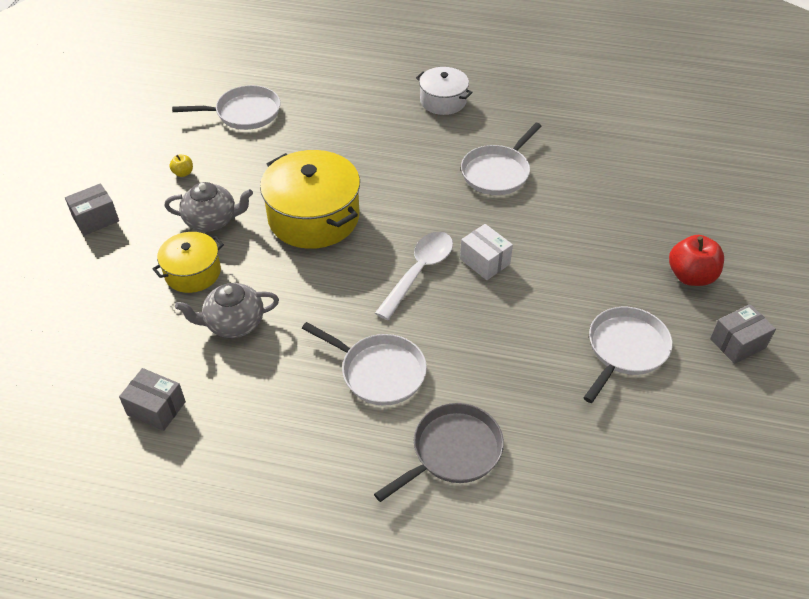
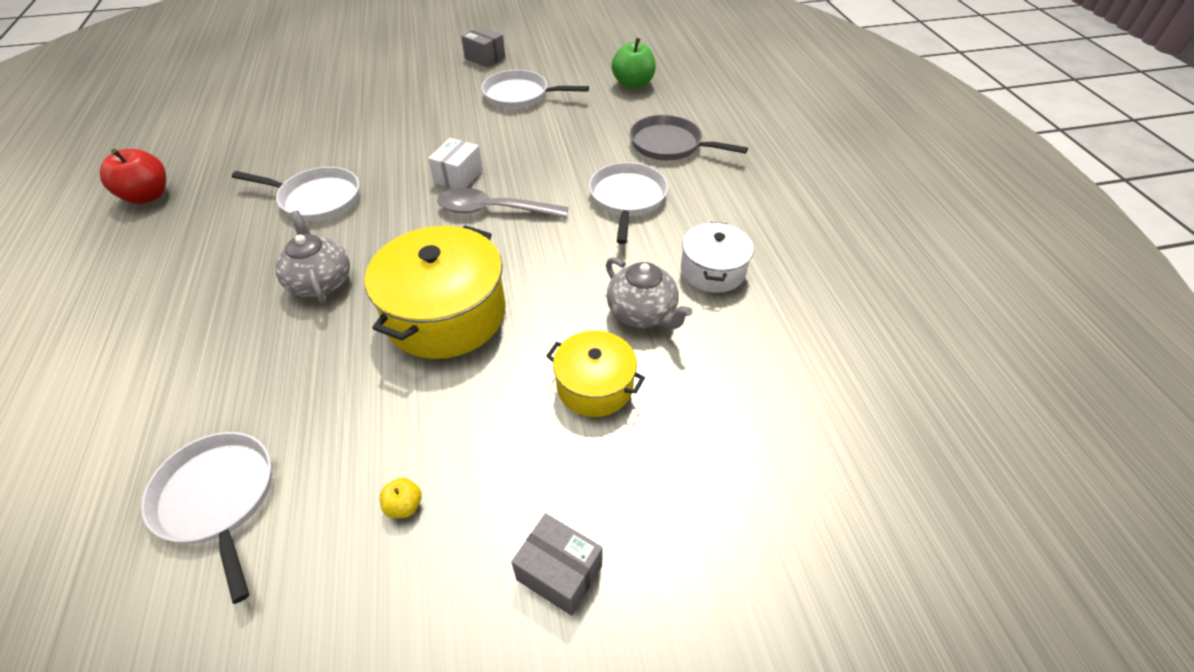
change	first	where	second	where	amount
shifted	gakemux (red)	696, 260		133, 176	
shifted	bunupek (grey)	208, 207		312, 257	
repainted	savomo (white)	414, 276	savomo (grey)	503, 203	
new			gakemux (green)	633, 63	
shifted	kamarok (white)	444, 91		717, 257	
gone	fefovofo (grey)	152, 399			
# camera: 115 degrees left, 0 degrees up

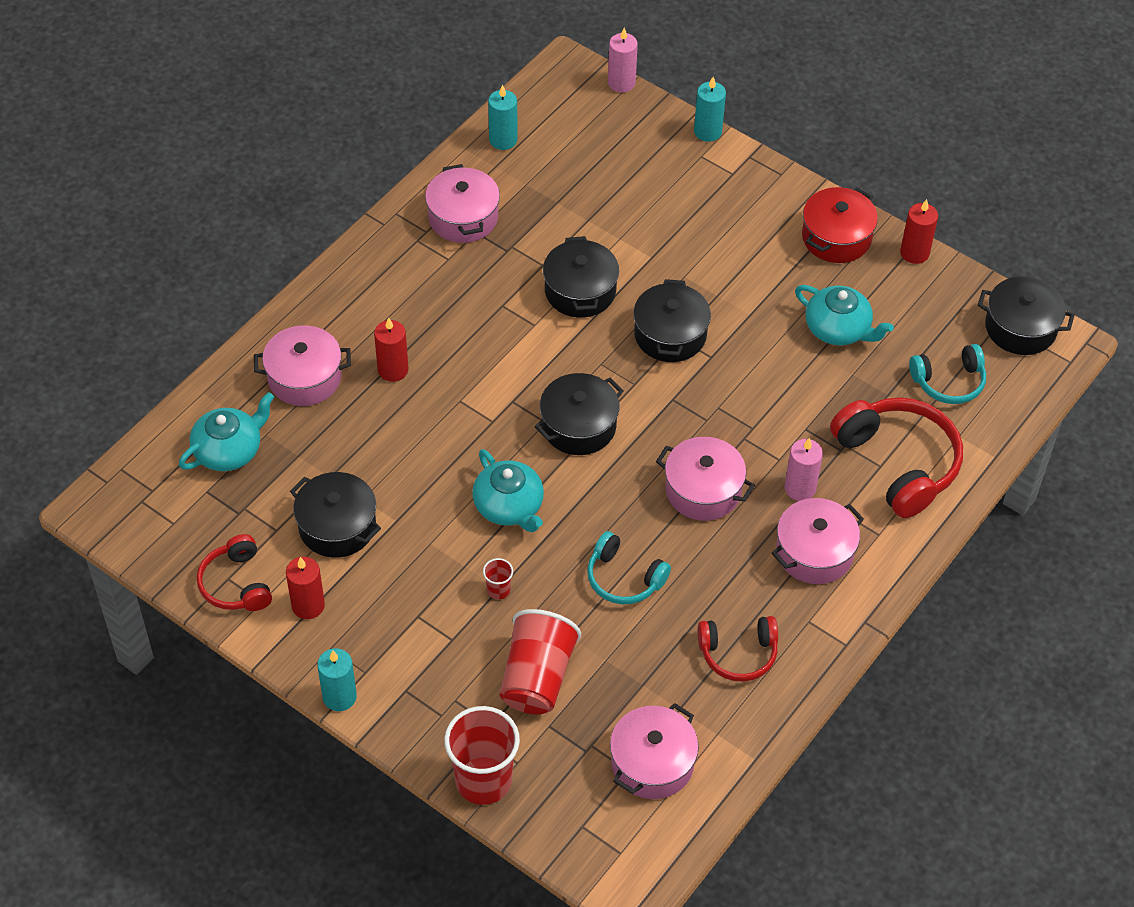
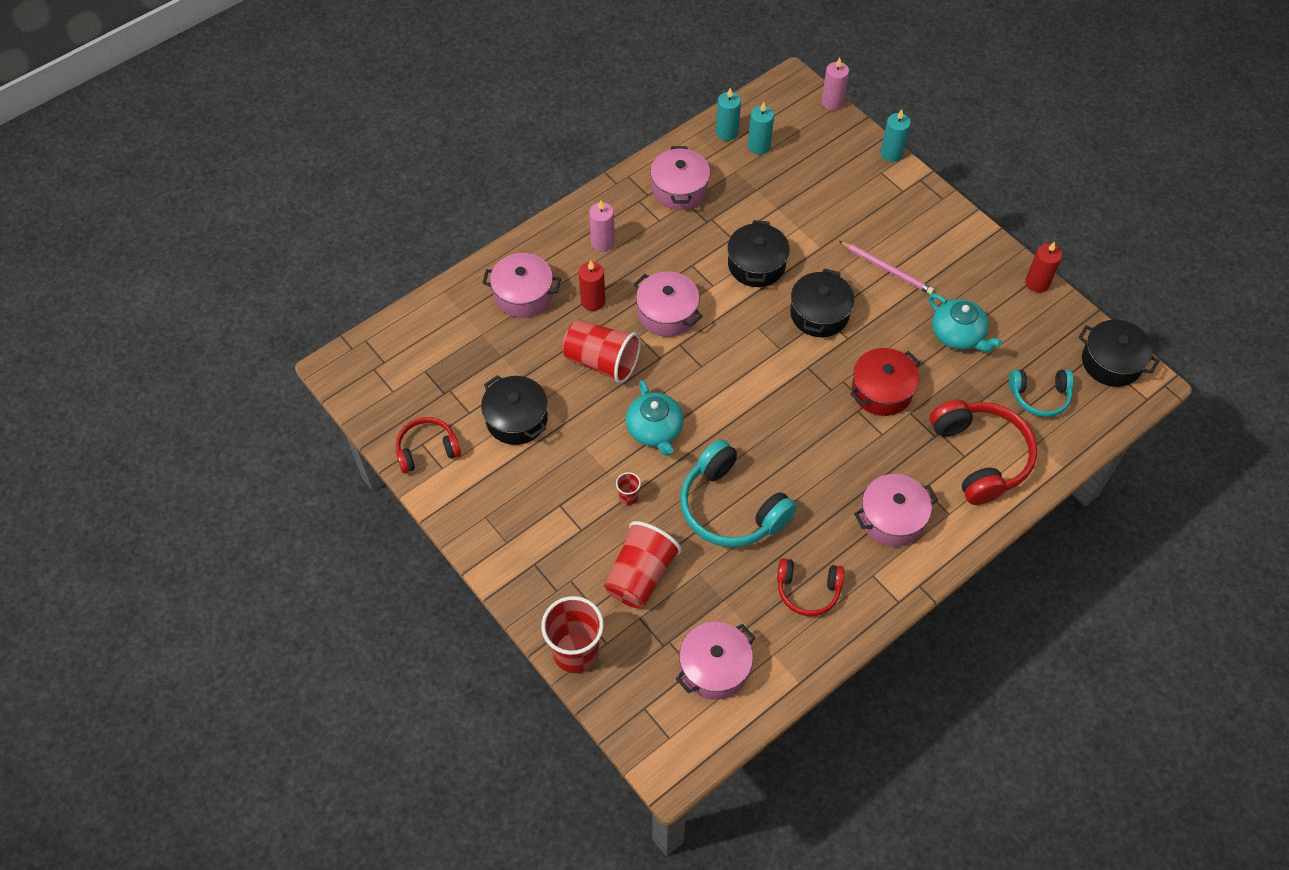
change	first	where	second	where	amount
rotated	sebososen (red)	234, 572		428, 445	75 degrees clockwise
new			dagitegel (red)	602, 351	
shifted	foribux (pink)	804, 469		602, 226	
shifted	kamarok (pink)	705, 479		668, 304	
scaled	sebososen (turquoise)	629, 567		738, 493	x1.68
shifted	foribux (turquoise)	337, 679		761, 128	
new			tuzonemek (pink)	886, 268	
shifted	kamarok (red)	840, 225		885, 382	
gone	bunupek (turquoise)	226, 431			
gone	foribux (red)	305, 588			
gone	kamarok (black)	579, 414			
# camera: 15 degrees right, 5 degrees up

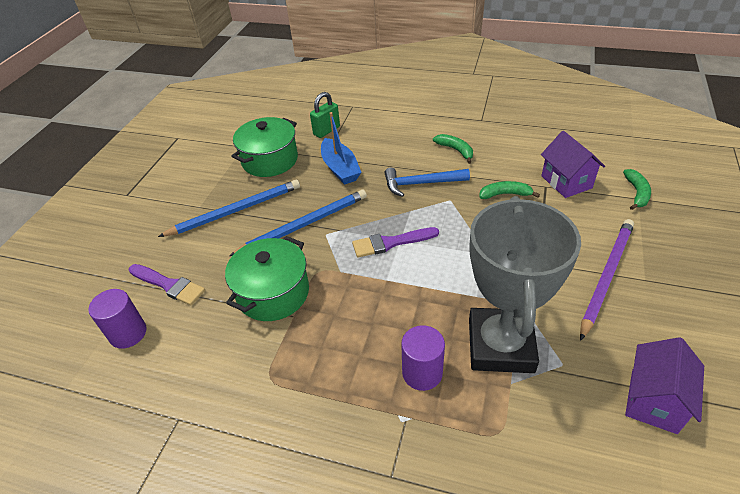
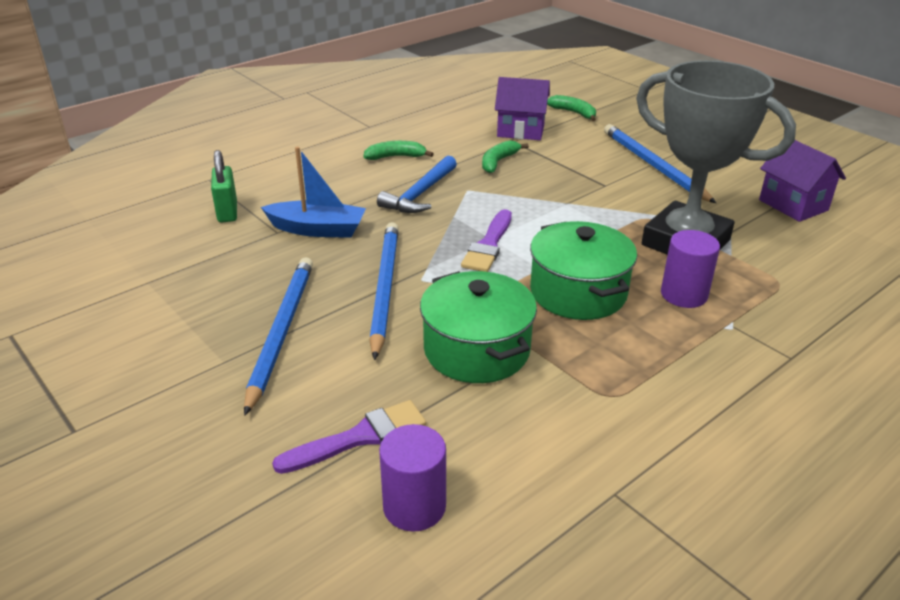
change	first	where	second	where	amount
shifted	kamarok (green)	264, 147		583, 270	
repainted	tuzonemek (purple)	607, 280	tuzonemek (blue)	660, 163	
# camera: 60 degrees left, 10 degrees down

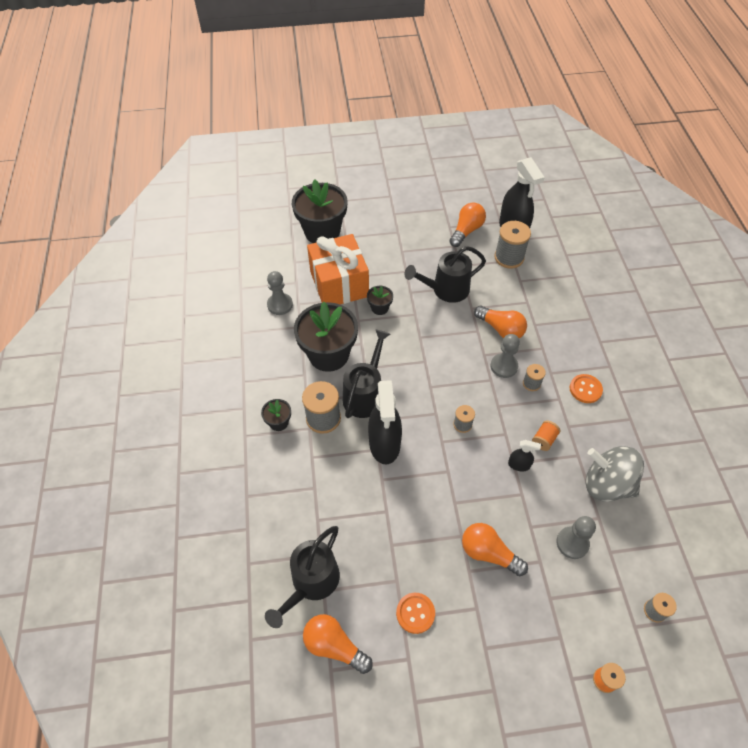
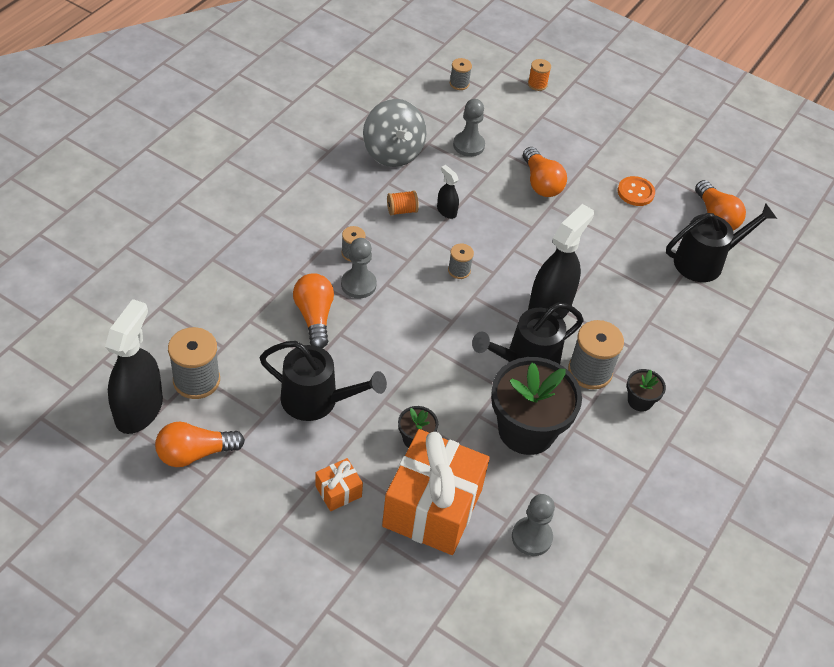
change	first	where	second	where	amount
new			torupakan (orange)	339, 484	
gone	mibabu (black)	319, 211			
gone	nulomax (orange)	586, 388			
# camera: 145 degrees left, 5 degrees down

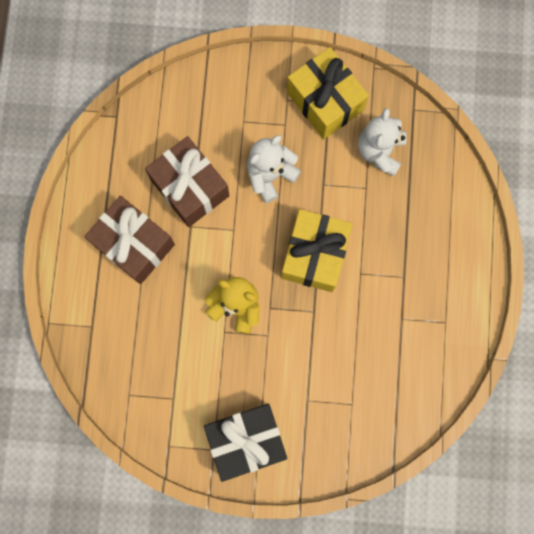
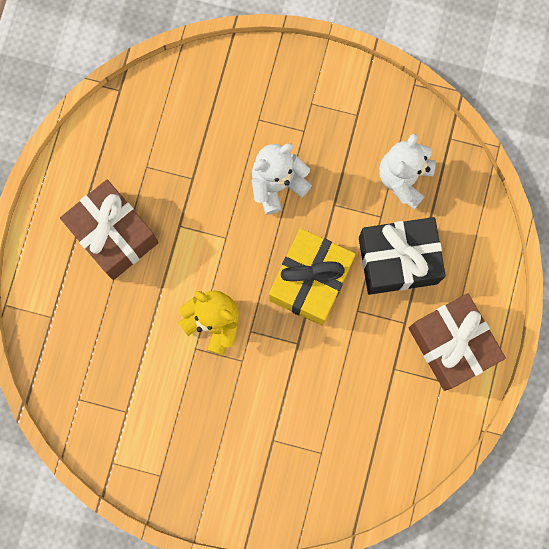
change	first	where	second	where	amount
shifted	torupakan (black)	245, 443		402, 256	
shifted	torupakan (brown)	187, 181		457, 342	
gone	torupakan (yellow)	328, 93			
# camera: 10 degrees right, 0 degrees up

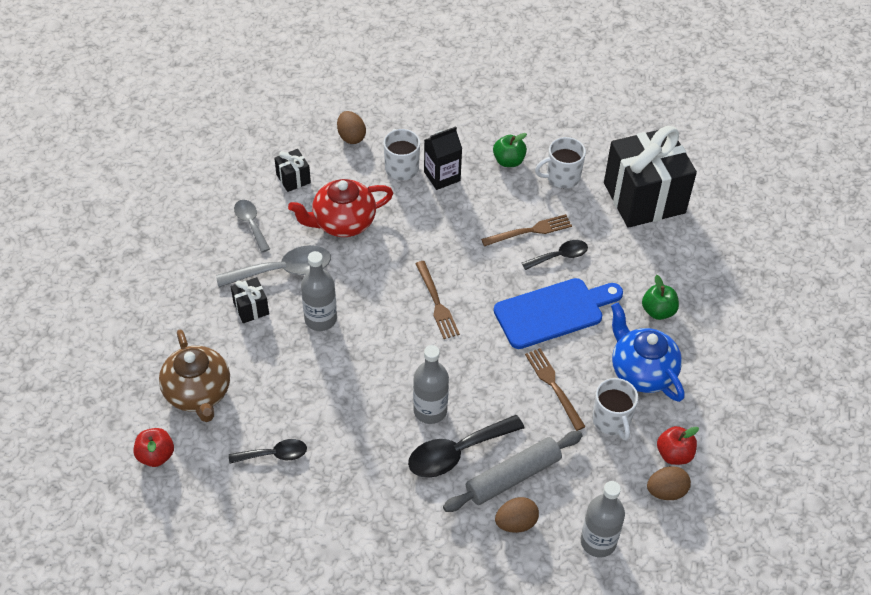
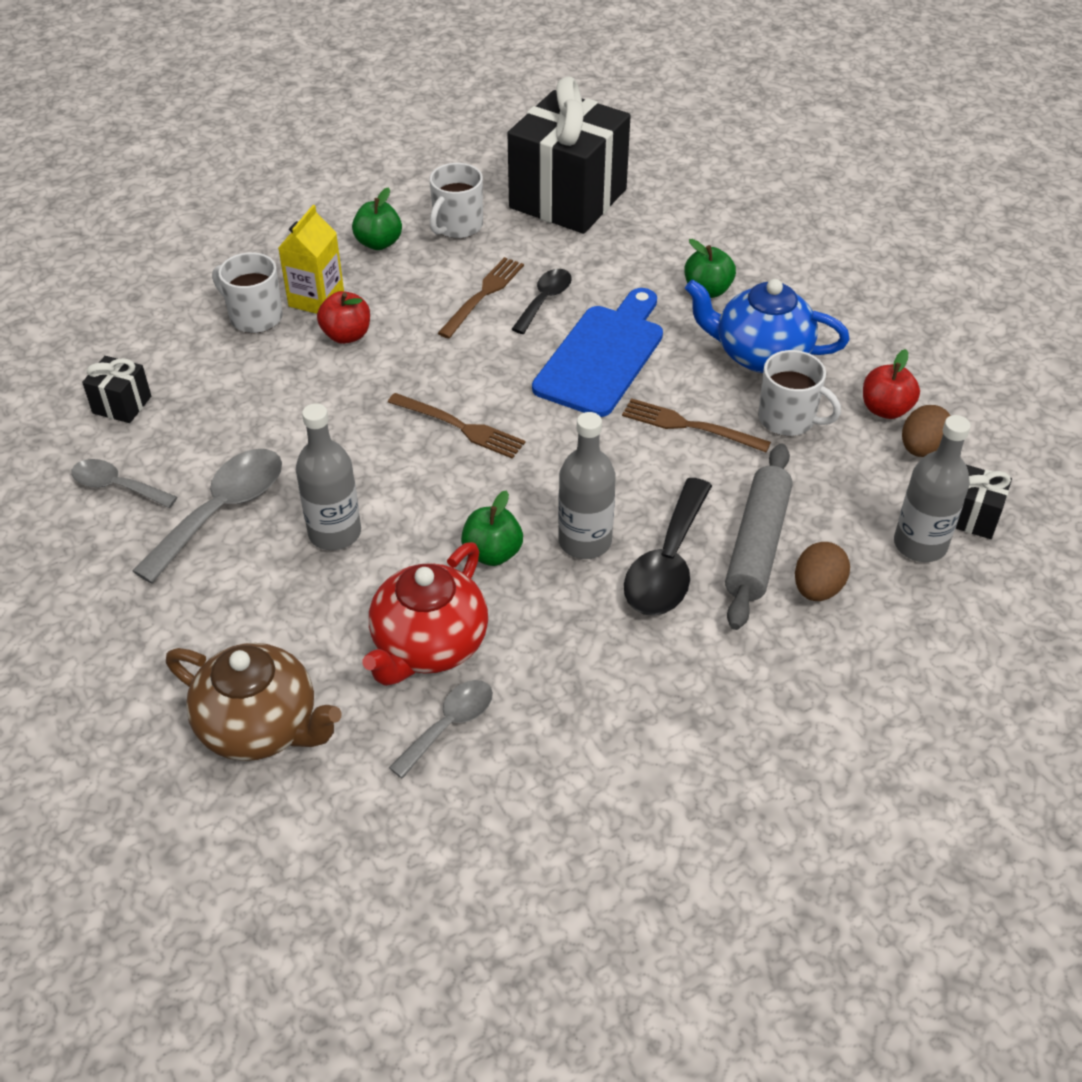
change	first	where	second	where	amount
repainted	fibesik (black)	443, 158	fibesik (yellow)	311, 259	
shifted	gakemux (red)	153, 447		343, 317	
shifted	bunupek (red)	340, 208		425, 614	
repainted	savomo (black)	268, 451	savomo (grey)	441, 729	
new			gakemux (green)	492, 528	
shifted	torupakan (black)	250, 300		984, 502	
gone	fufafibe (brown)	351, 127			
# camera: 40 degrees left, 5 degrees down

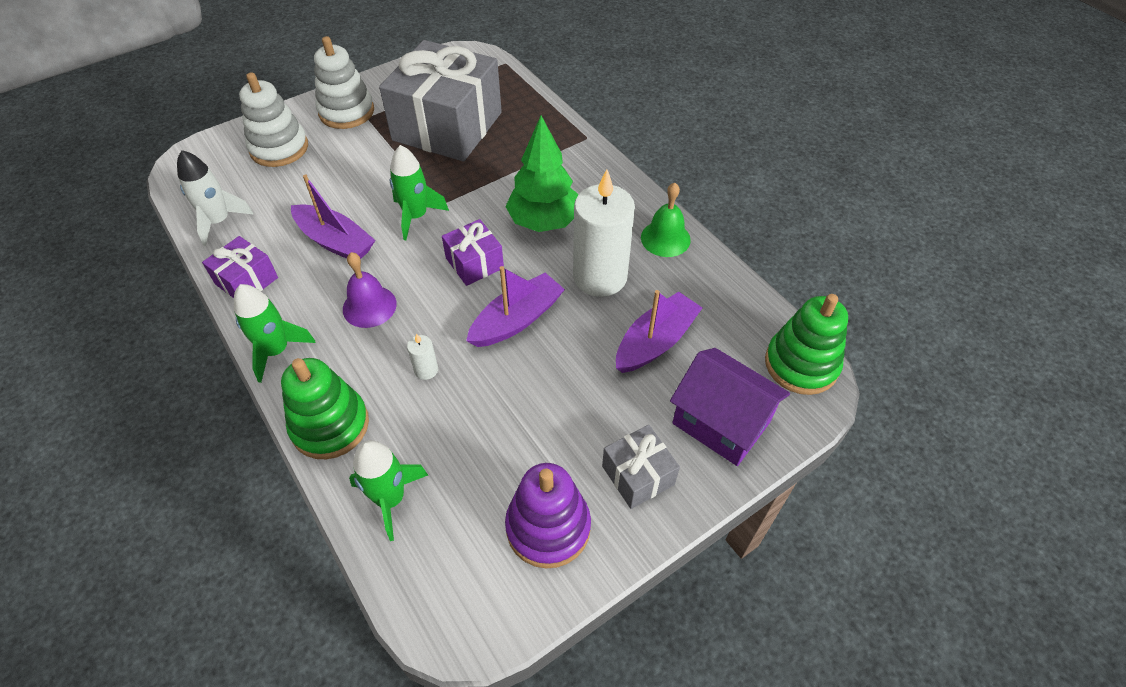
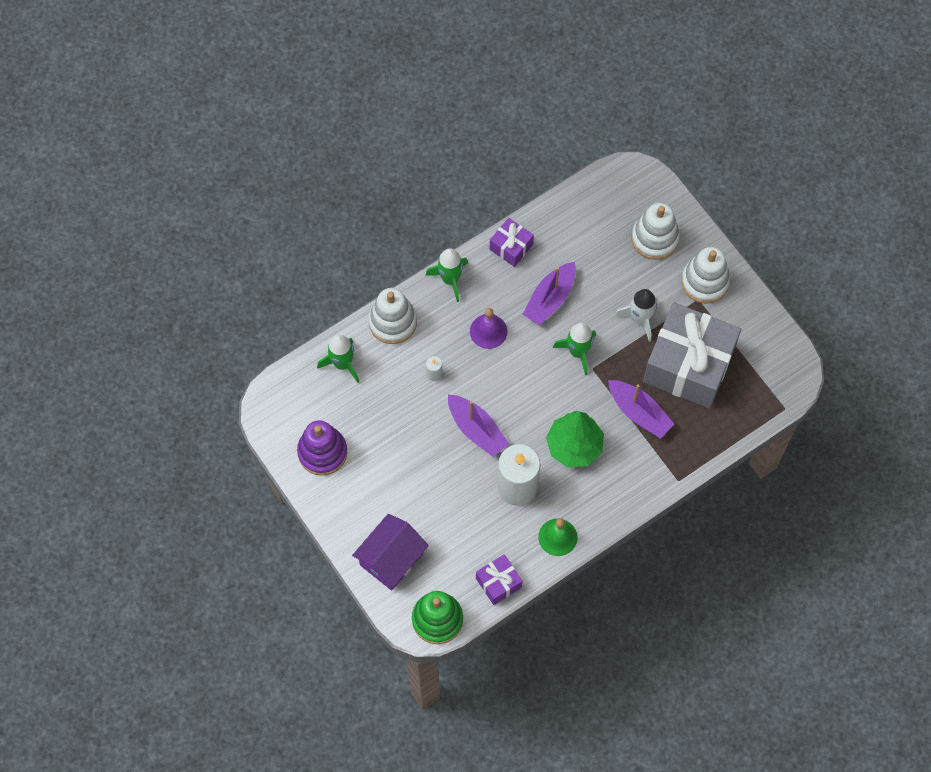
change	first	where	second	where	amount
repainted	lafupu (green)	325, 408	lafupu (white)	392, 316	
shifted	torupakan (purple)	473, 252		499, 579	
shifted	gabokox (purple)	659, 331		641, 409	
shifted	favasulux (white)	215, 198		636, 315	
gone	torupakan (grey)	641, 467			
# camera: 90 degrees right, 15 degrees up

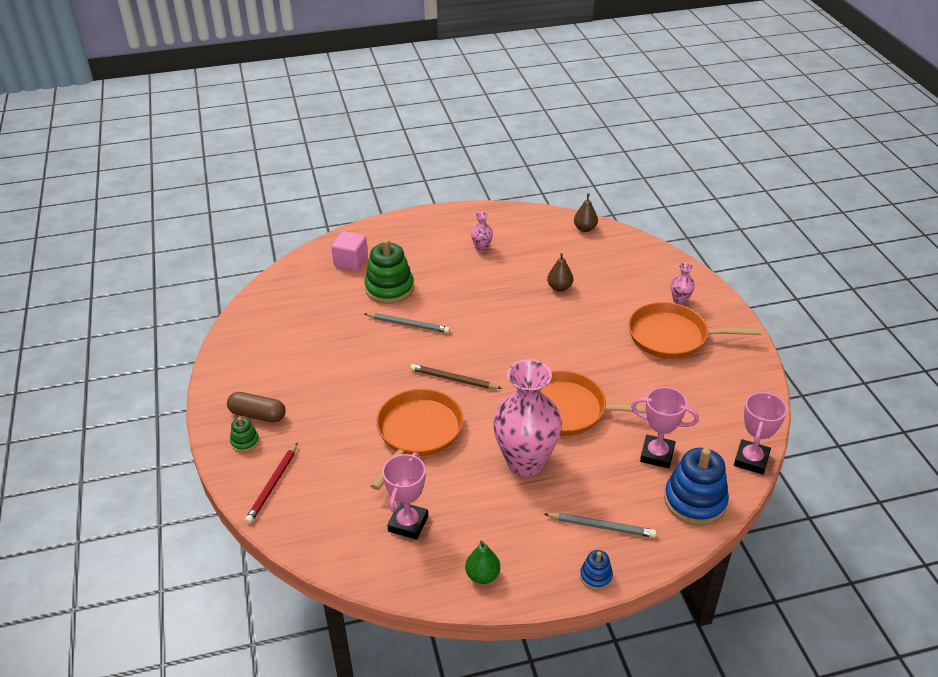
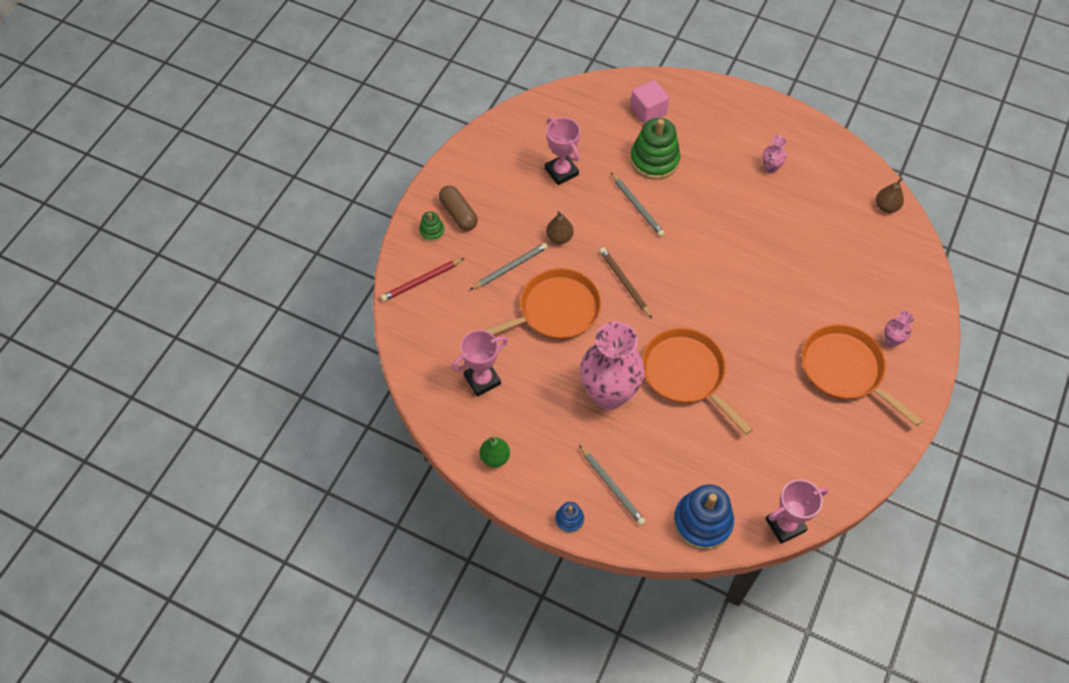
change	first	where	second	where	amount
new			tuzonemek (grey)	509, 266	
shifted	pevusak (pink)	665, 427		562, 151	
shifted	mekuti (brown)	560, 272		560, 227	
# camera: 40 degrees right, 20 degrees up

